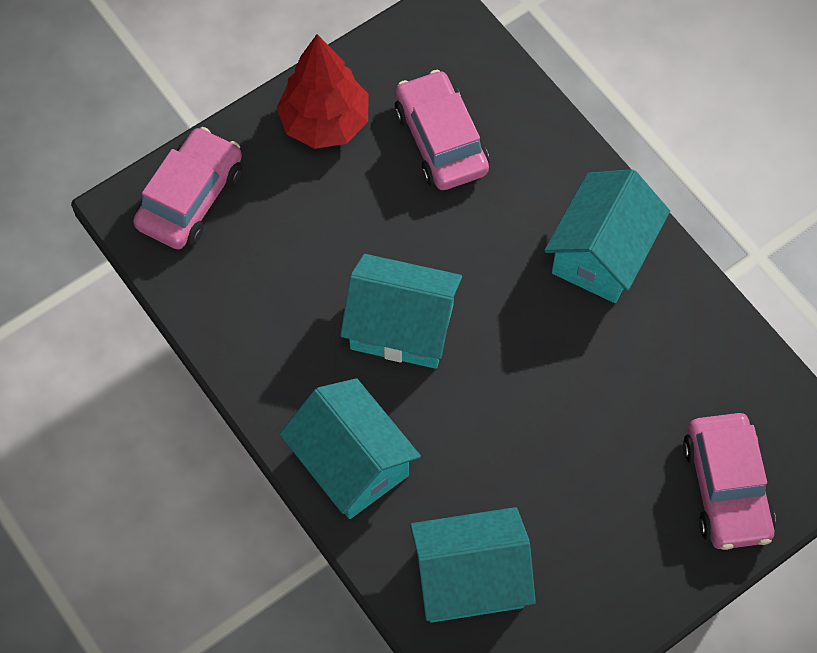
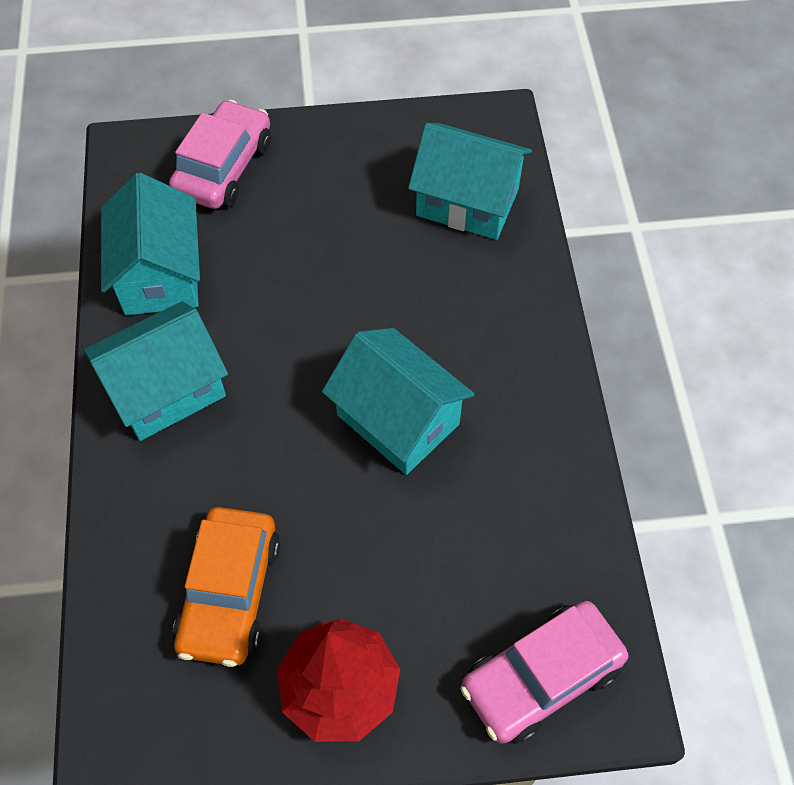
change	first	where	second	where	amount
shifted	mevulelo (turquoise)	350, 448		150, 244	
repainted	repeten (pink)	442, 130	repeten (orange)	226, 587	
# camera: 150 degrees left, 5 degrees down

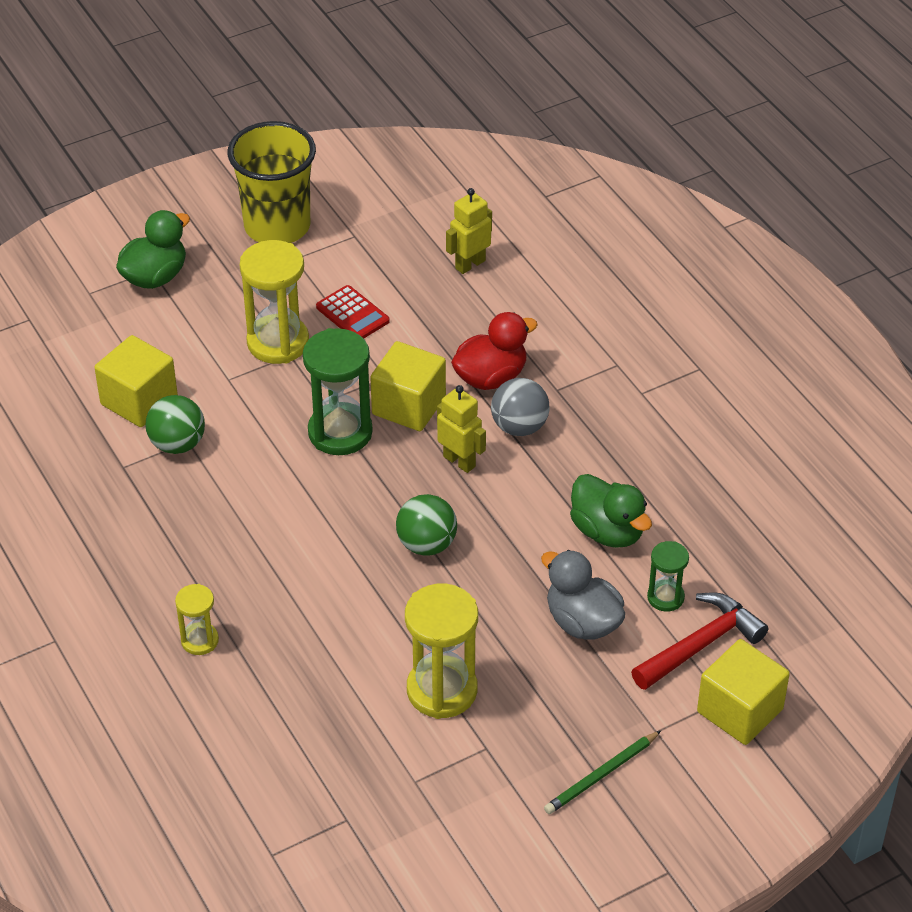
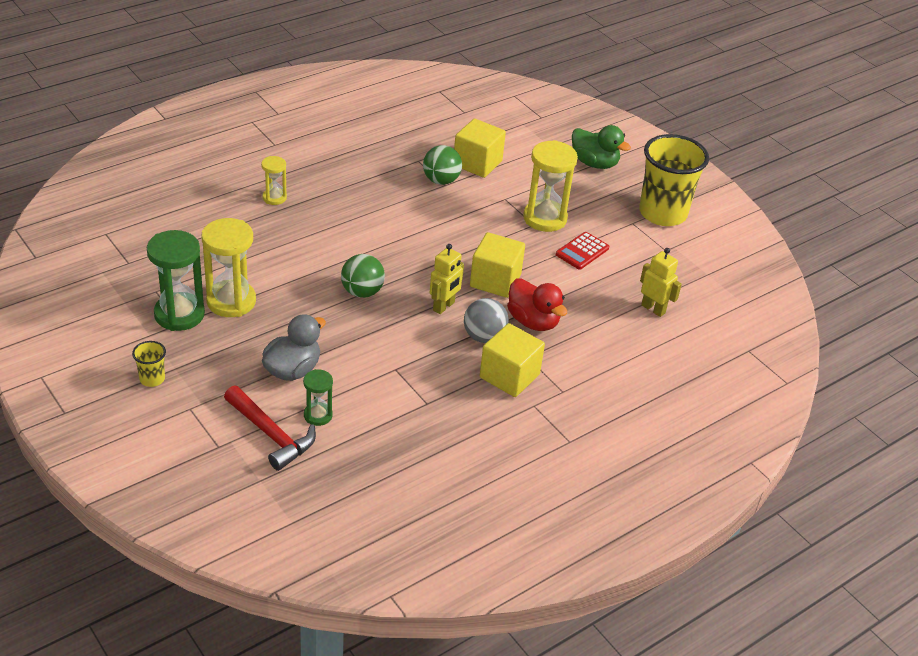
change	first	where	second	where	amount
swapped	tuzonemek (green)	602, 772	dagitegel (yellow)	149, 364	
shifted	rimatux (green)	338, 391		176, 280	
shifted	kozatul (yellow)	743, 692		512, 360	
gone	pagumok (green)	611, 511			
# camera: 80 degrees right, 5 degrees down

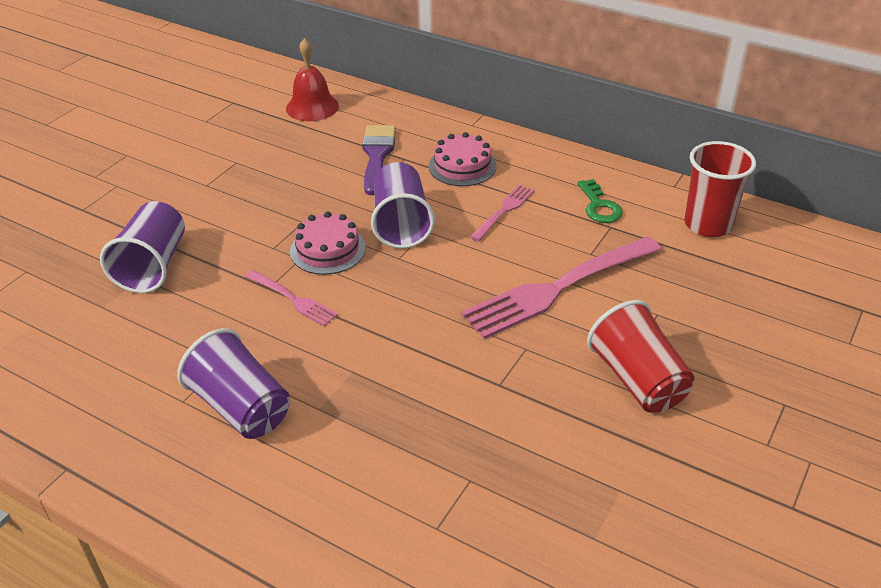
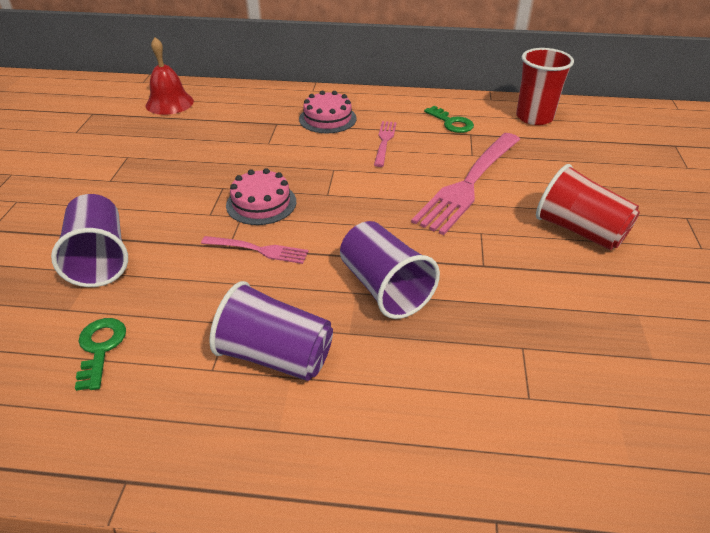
change	first	where	second	where	amount
new			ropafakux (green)	100, 354	
shifted	dagitegel (purple)	403, 205		390, 270	
gone	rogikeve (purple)	379, 160			
# camera: 25 degrees left, 0 degrees up

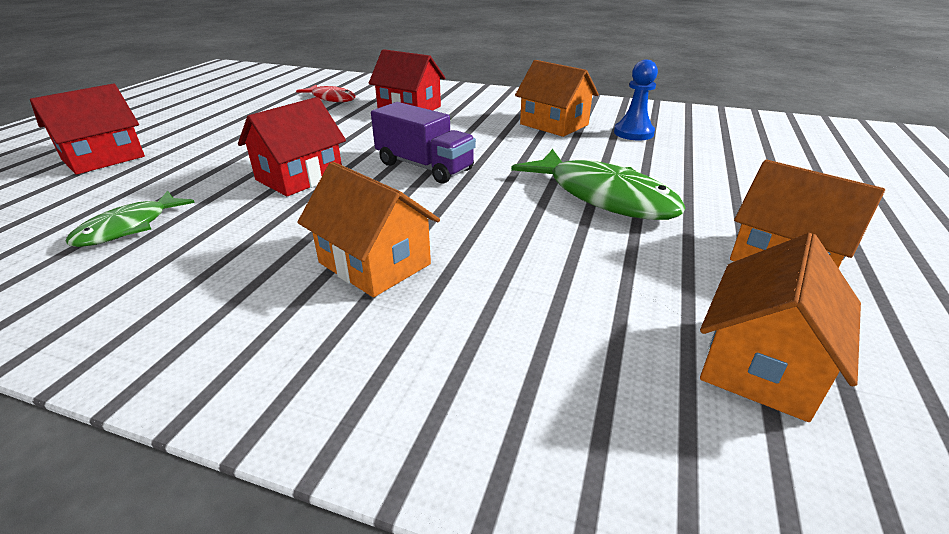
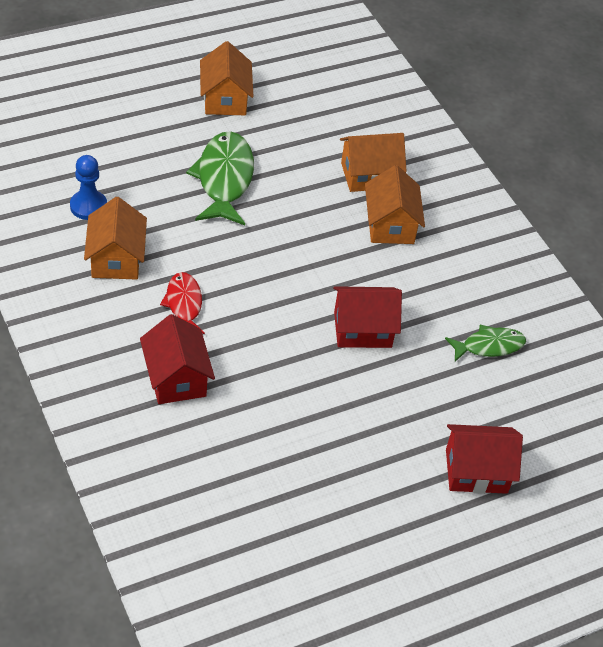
change	first	where	second	where	amount
shifted	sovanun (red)	325, 93		182, 303	
shifted	mevulelo (orange)	780, 327		373, 162	
gone	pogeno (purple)	423, 143			
# camera: 140 degrees left, 15 degrees up

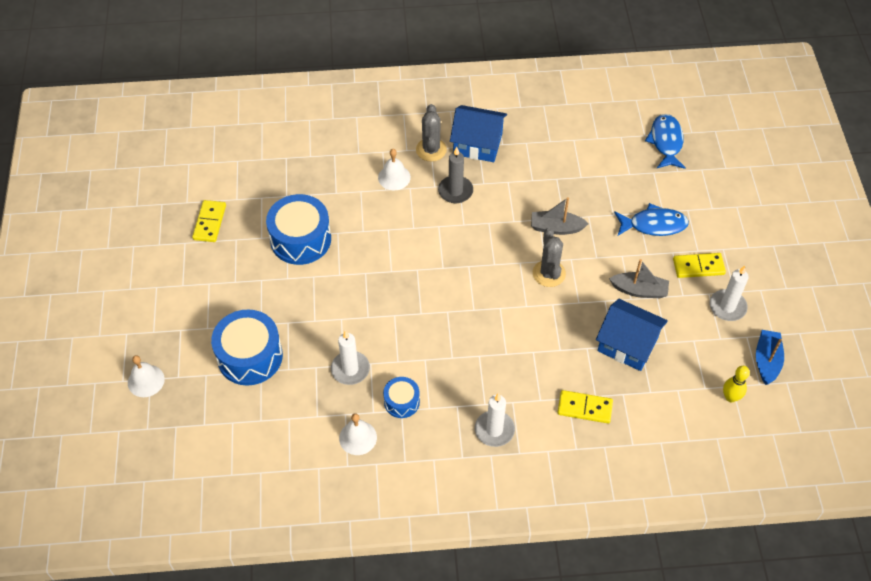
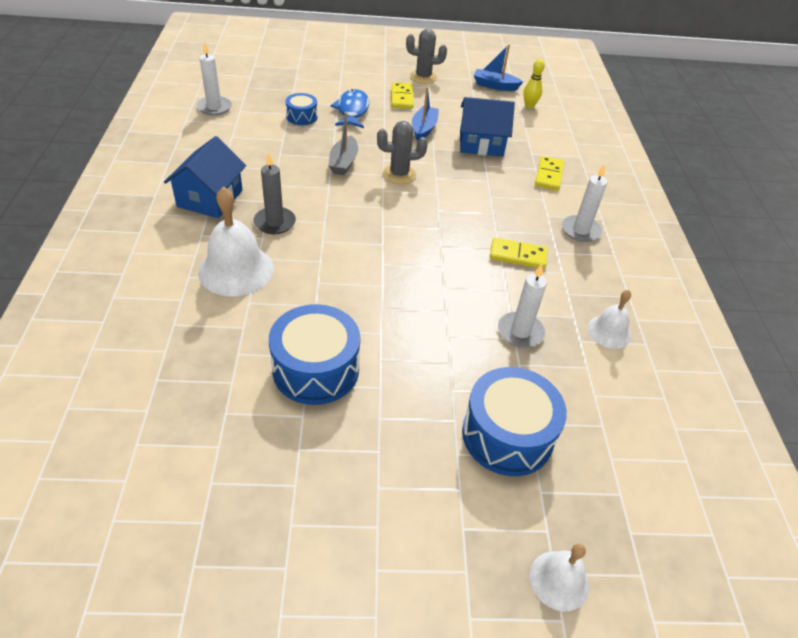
change	first	where	second	where	amount
shifted	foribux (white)	729, 293		214, 79	
scaled	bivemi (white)	394, 169		236, 241	x1.76
shifted	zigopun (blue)	401, 397		301, 109	
shifted	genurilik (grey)	431, 133		426, 56	
repainted	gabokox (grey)	639, 278	gabokox (blue)	425, 114	
rotated	mevulelo (blue)	632, 335		487, 127	60 degrees clockwise
shifted	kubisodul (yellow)	209, 221		519, 253	
gone	sovanun (blue)	665, 141			
# camera: 90 degrees left, 10 degrees down

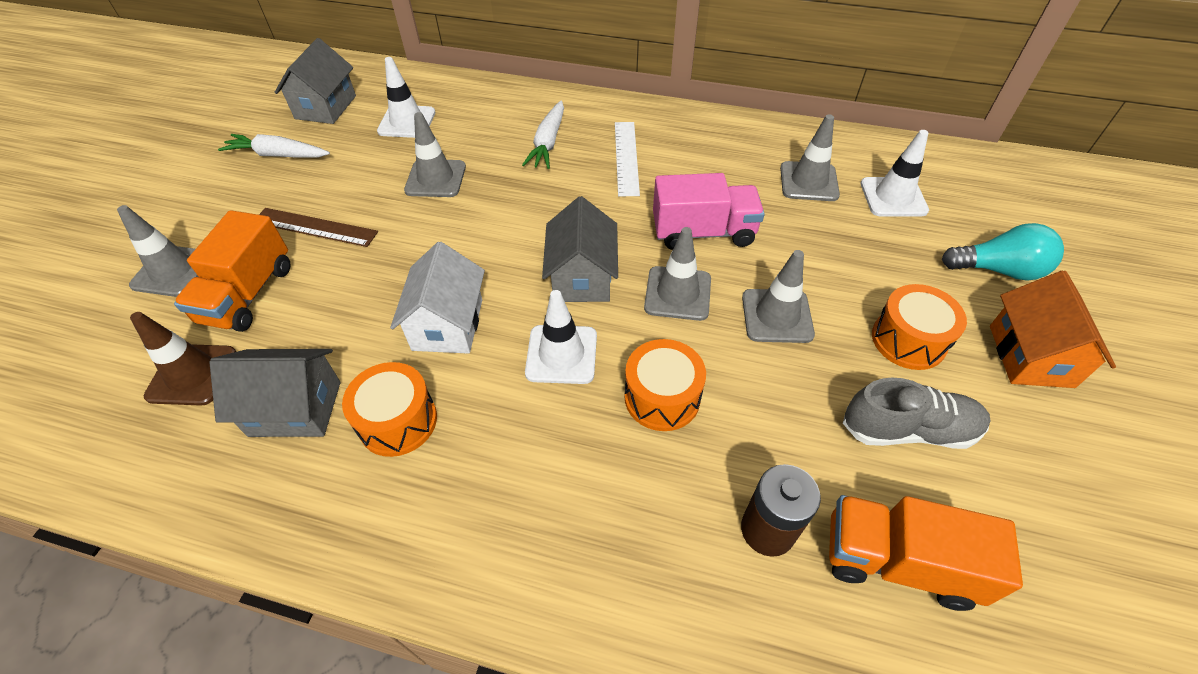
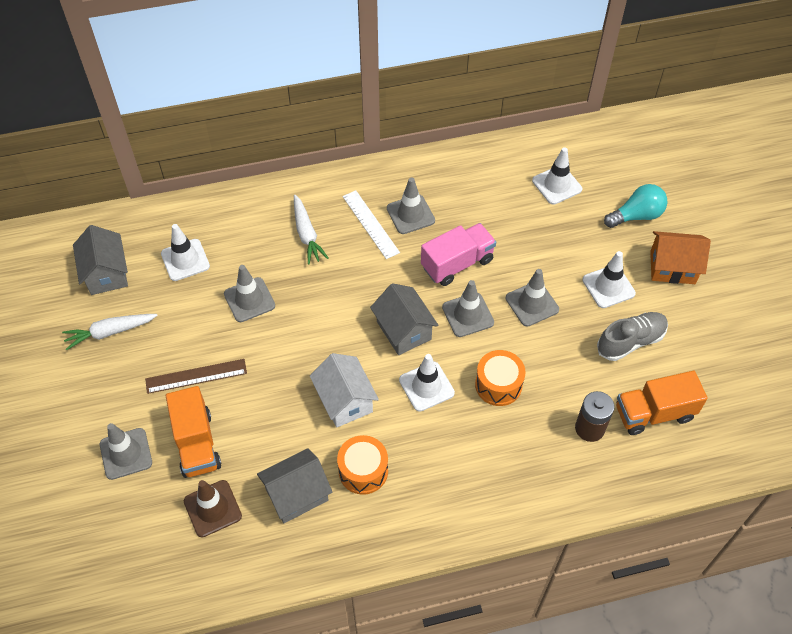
change	first	where	second	where	amount
shifted	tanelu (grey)	810, 157		411, 205	
swapped	zigopun (orange)	919, 327	tanelu (white)	609, 279	
rotated	mevulelo (orange)	1053, 329		680, 257	60 degrees counterclockwise
# camera: 30 degrees left, 5 degrees up

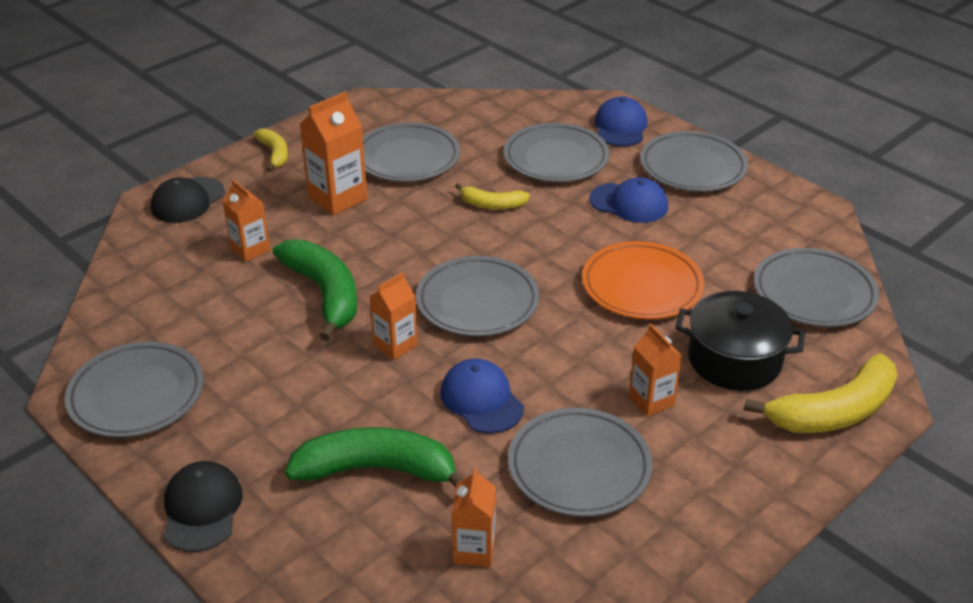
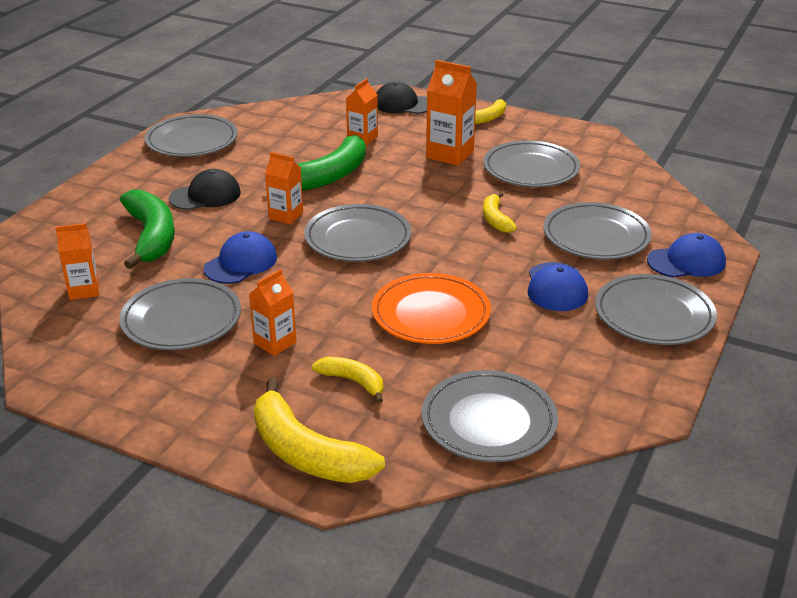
change	first	where	second	where	amount
shifted	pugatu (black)	203, 506		205, 189	
swapped	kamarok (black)	740, 341	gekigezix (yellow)	348, 380	
# camera: 70 degrees right, 5 degrees down

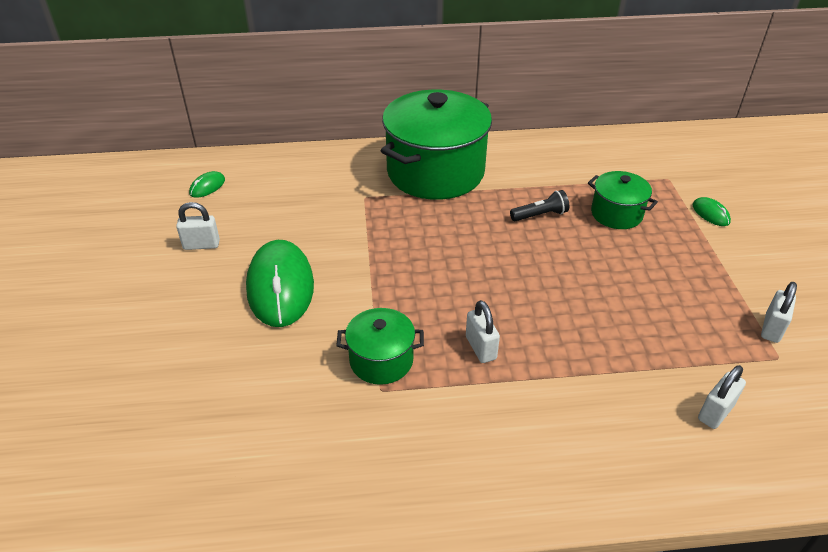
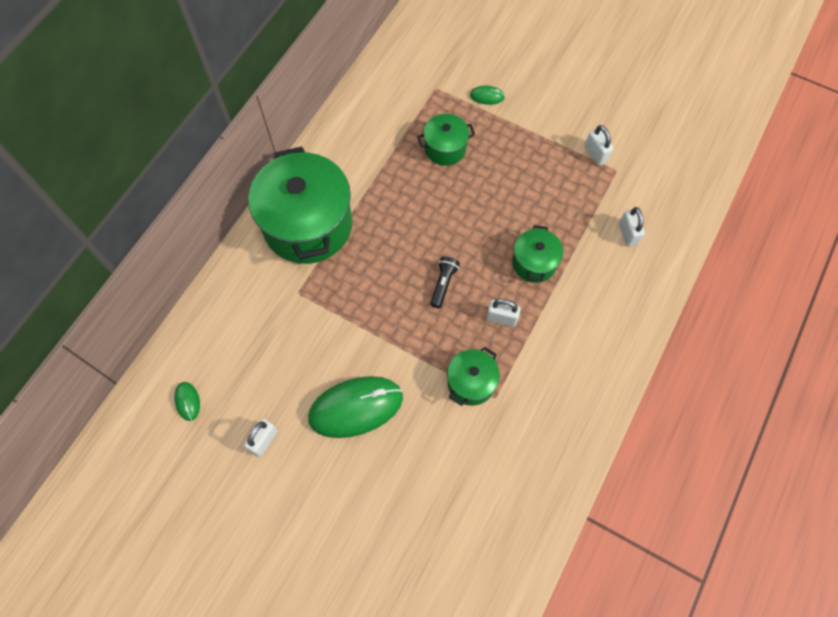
change	first	where	second	where	amount
rotated	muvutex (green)	280, 283		355, 407	45 degrees counterclockwise
shifted	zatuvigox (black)	539, 205		445, 282	
new			kamarok (green)	537, 254	
# camera: 55 degrees left, 25 degrees up

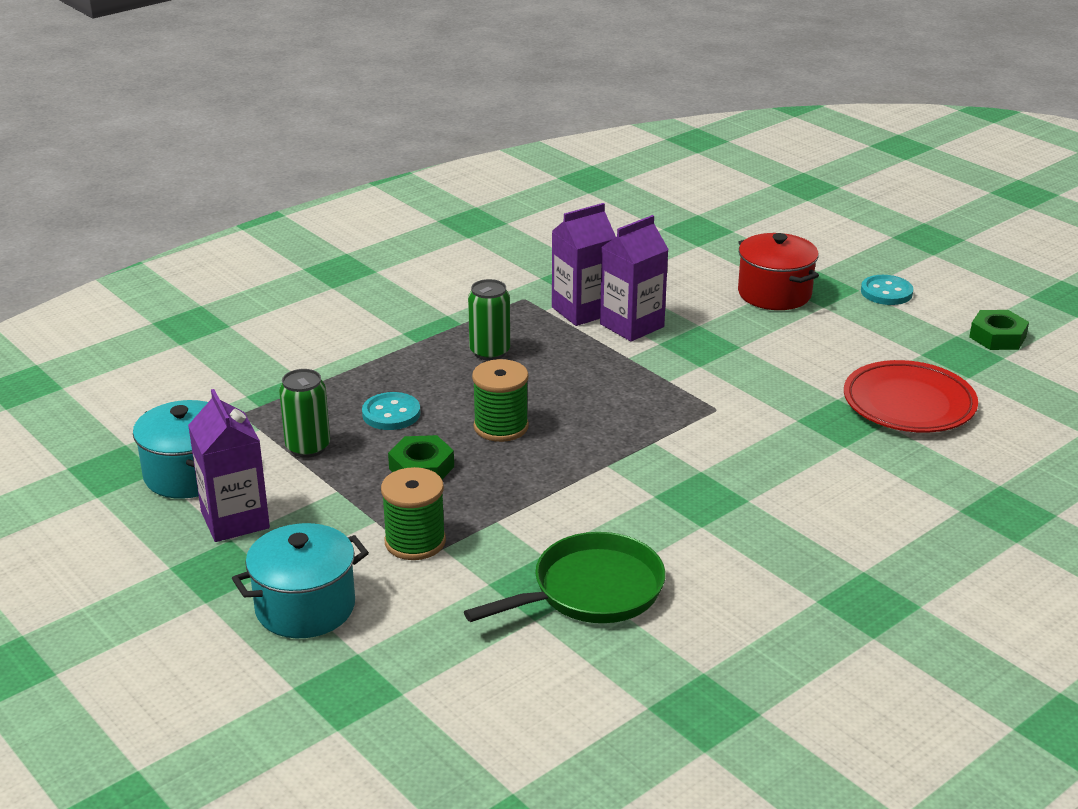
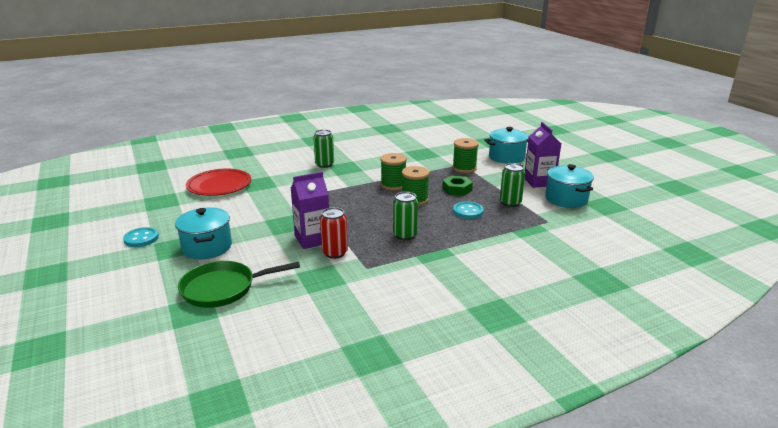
change	first	where	second	where	amount
repainted	kamarok (red)	778, 271	kamarok (turquoise)	203, 233	
shifted	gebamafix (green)	565, 577		239, 284	
new			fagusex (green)	323, 149	
swapped	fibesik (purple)	584, 264	fagusex (red)	334, 233	
new			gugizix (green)	394, 171	
gone	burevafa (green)	999, 330			
# camera: 165 degrees left, 5 degrees down

